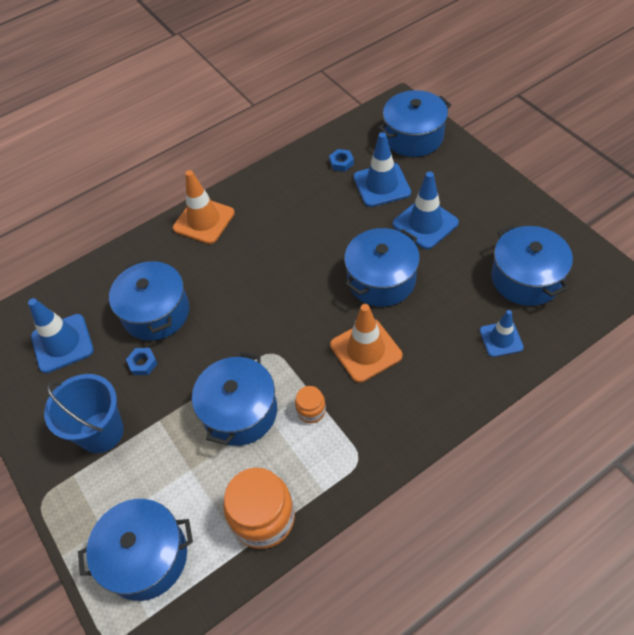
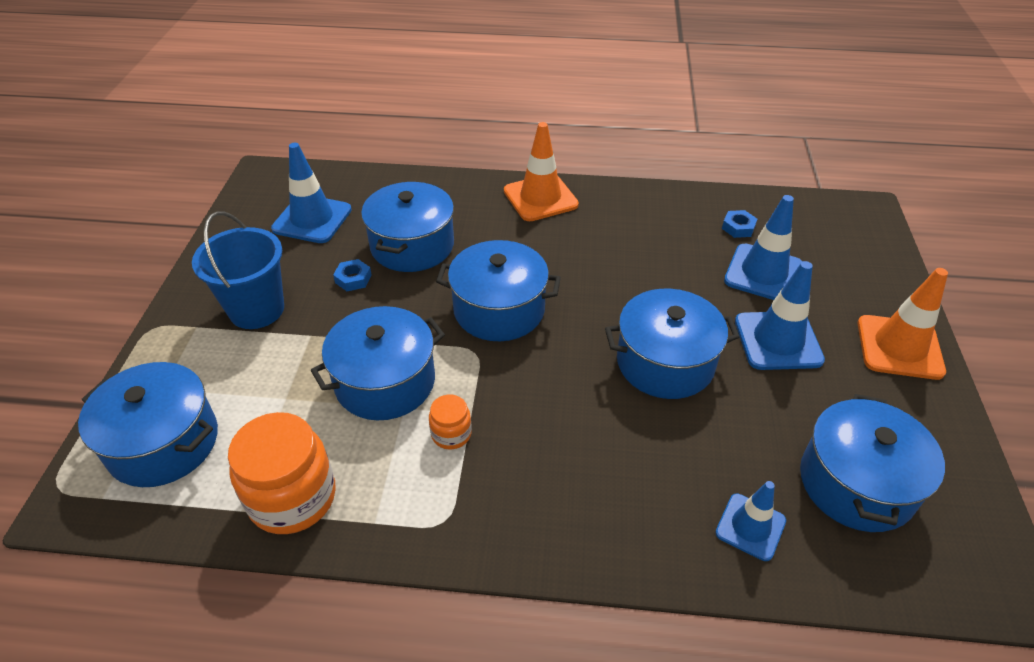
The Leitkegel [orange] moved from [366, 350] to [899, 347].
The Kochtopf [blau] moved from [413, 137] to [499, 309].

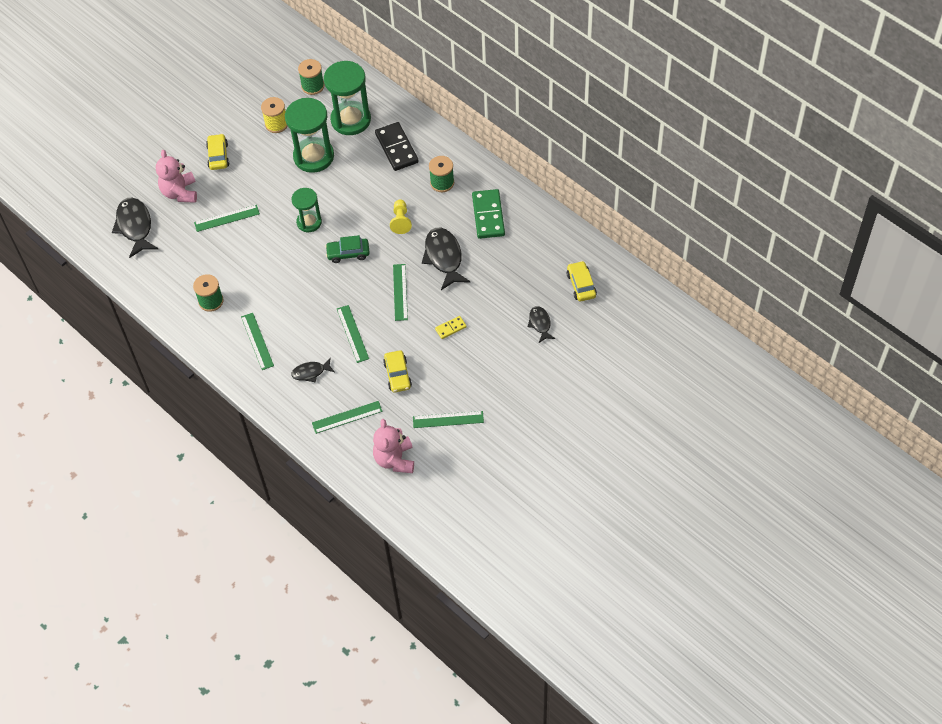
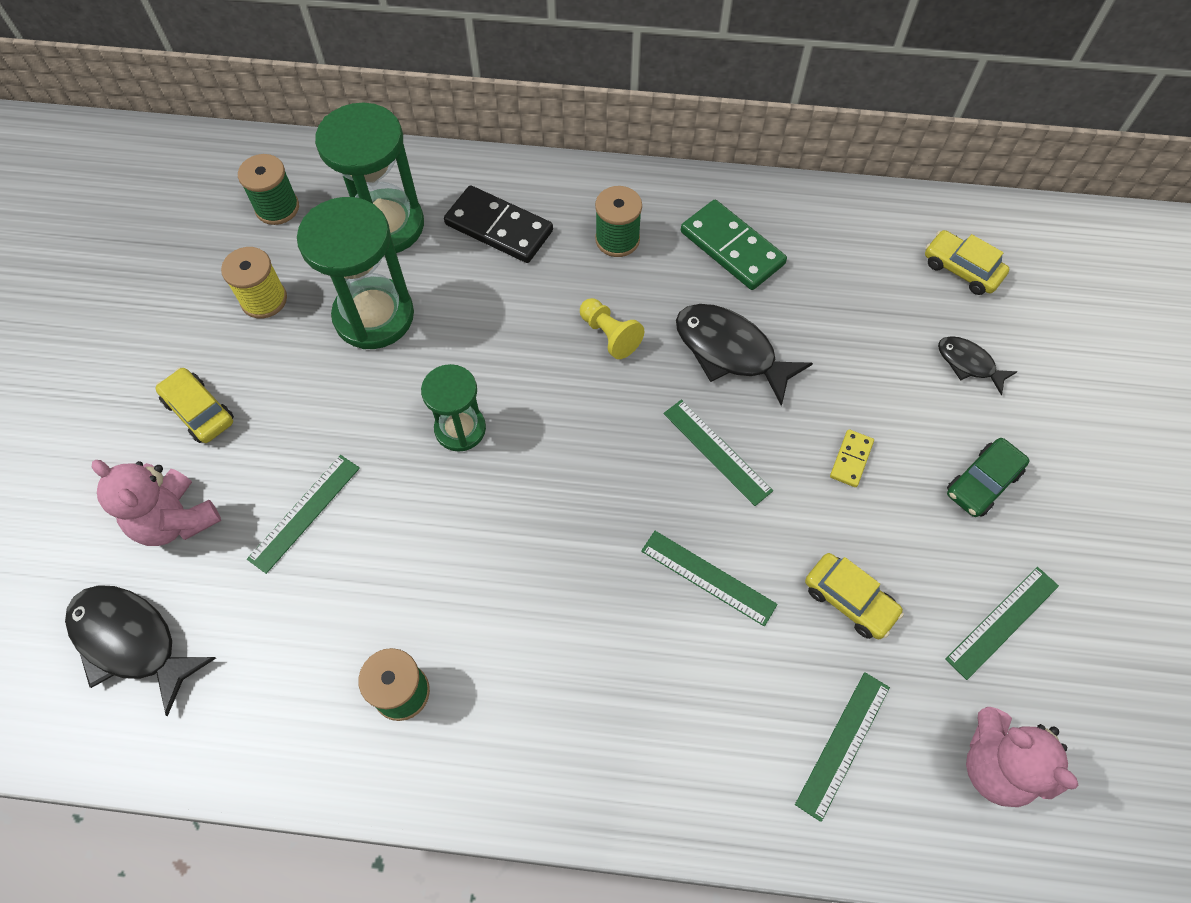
The Lineal [grün] at [257, 341] disappeared.
The Fisch [schwarz] at [311, 372] disappeared.
The Auto [grün] moved from [348, 253] to [982, 483].

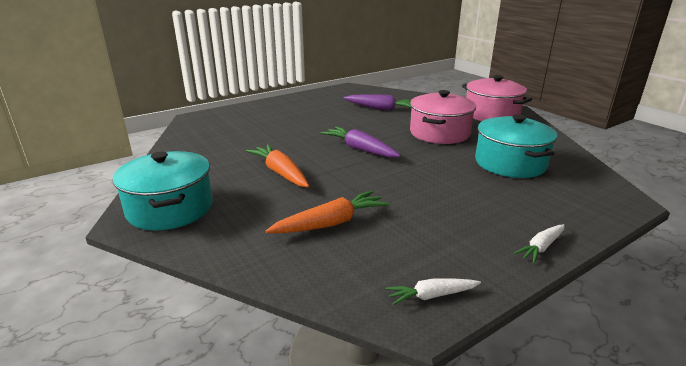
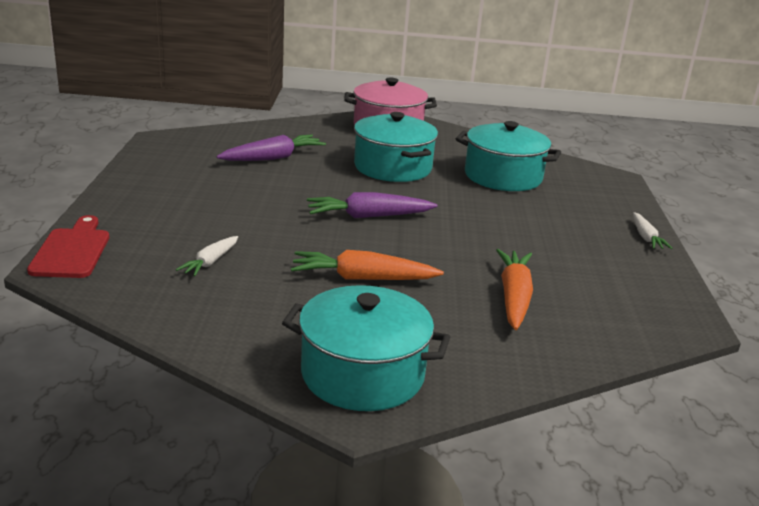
The Karotte [weiß] moved from [431, 296] to [210, 262].
The Kochtopf [rosa] at [439, 133] became the Kochtopf [türkis] at [393, 167].
The Schneidebrett [rot] at [72, 251] appeared.

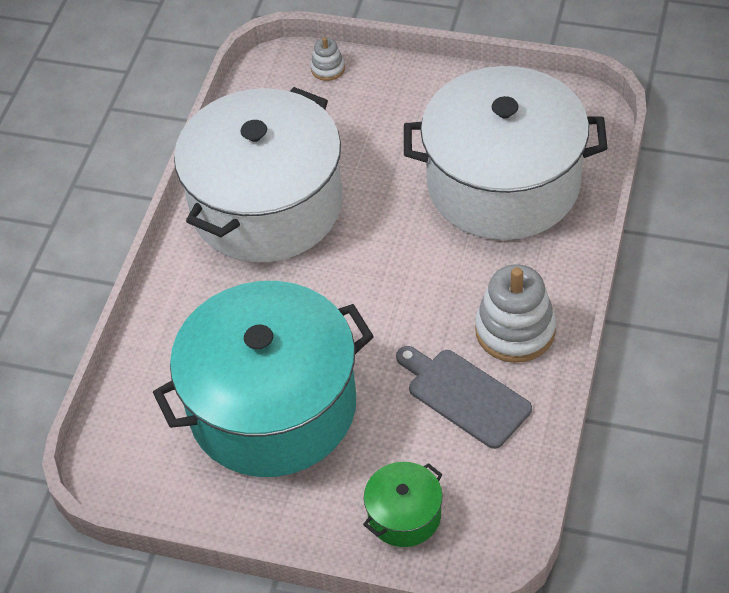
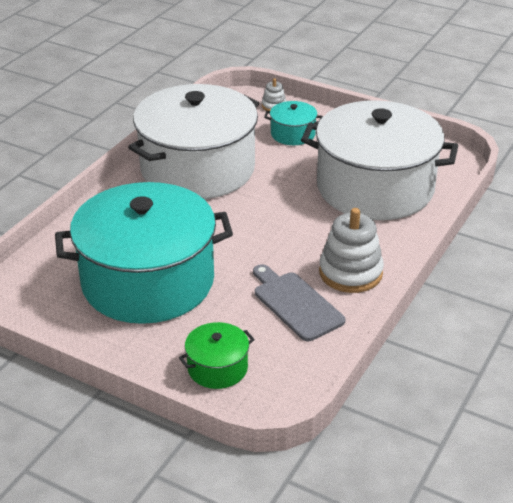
The Kochtopf [türkis] at [293, 134] appeared.

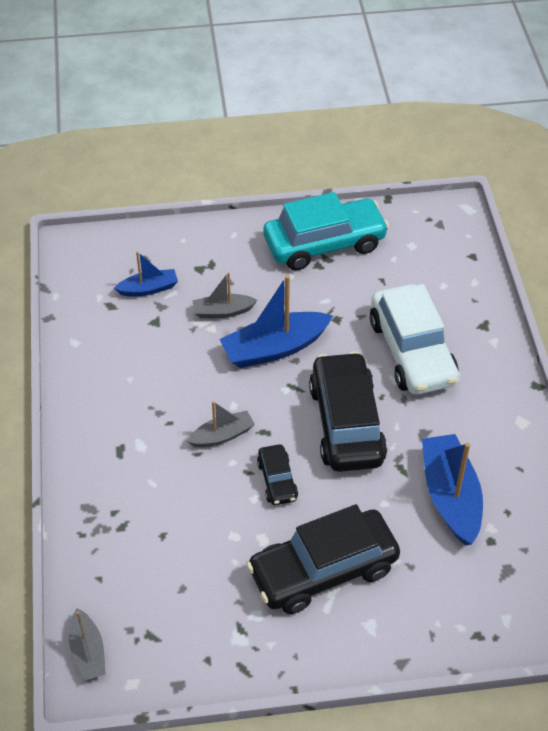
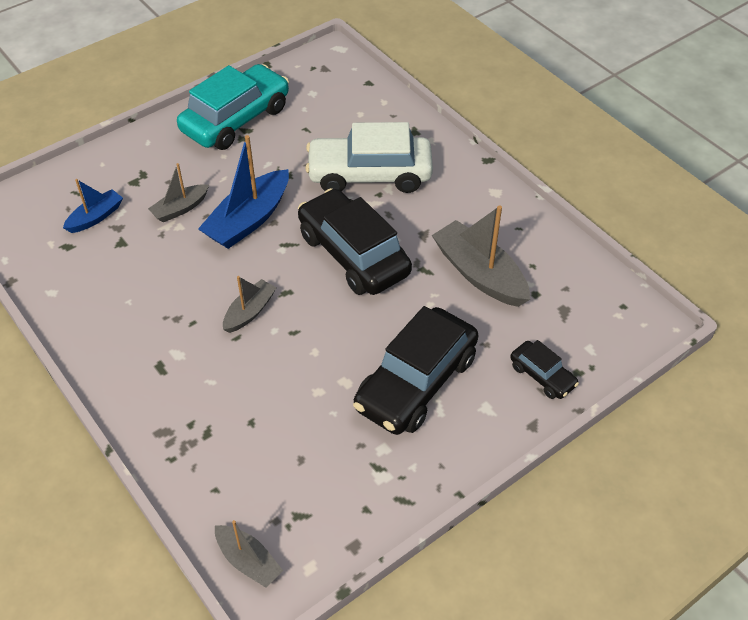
The Auto [schwarz] moved from [277, 480] to [542, 376].
The Auto [weiß] at [412, 351] turned 135 degrees clockwise.
The Boot [blau] at [450, 496] became the Boot [grau] at [479, 274].

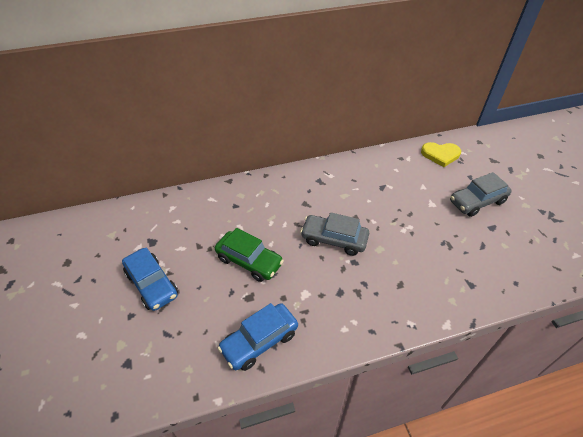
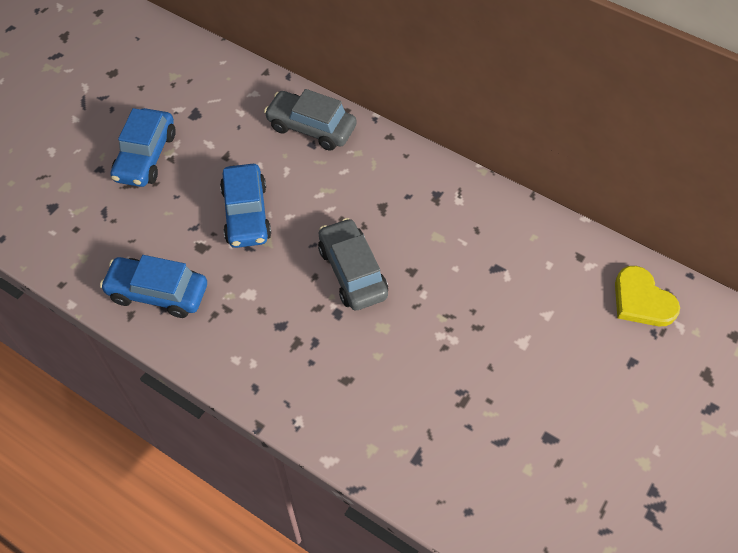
The Auto [grün] at [249, 261] became the Auto [blau] at [246, 214].
The Auto [grau] moved from [477, 202] to [311, 128].

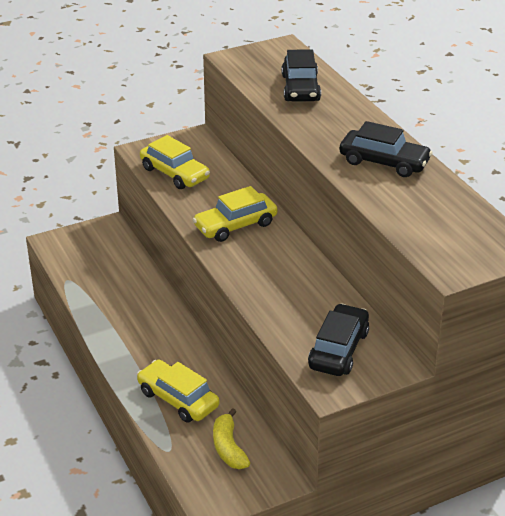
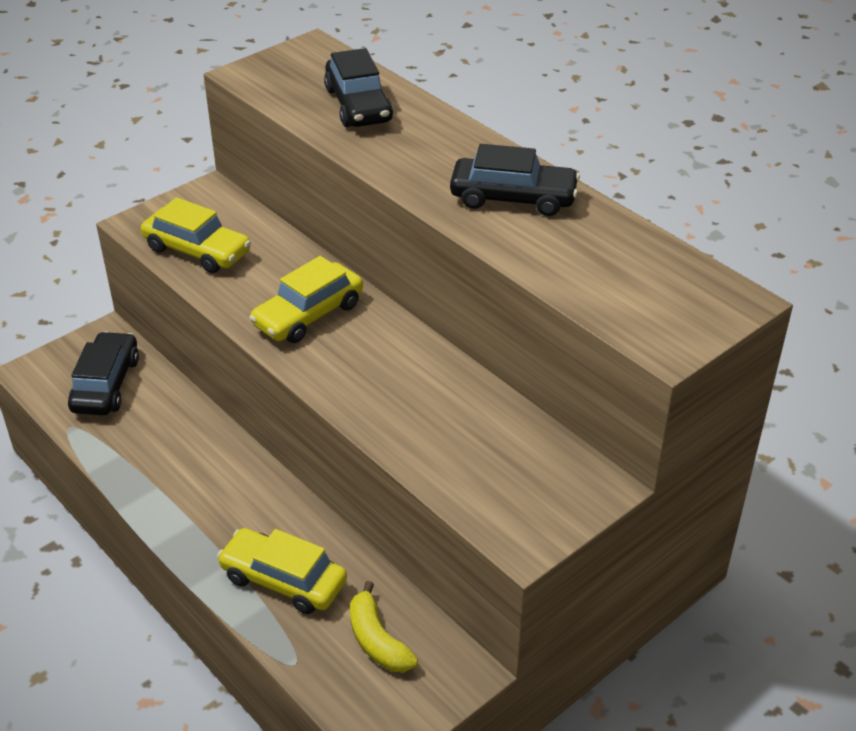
The Auto [schwarz] moved from [339, 349] to [106, 384].

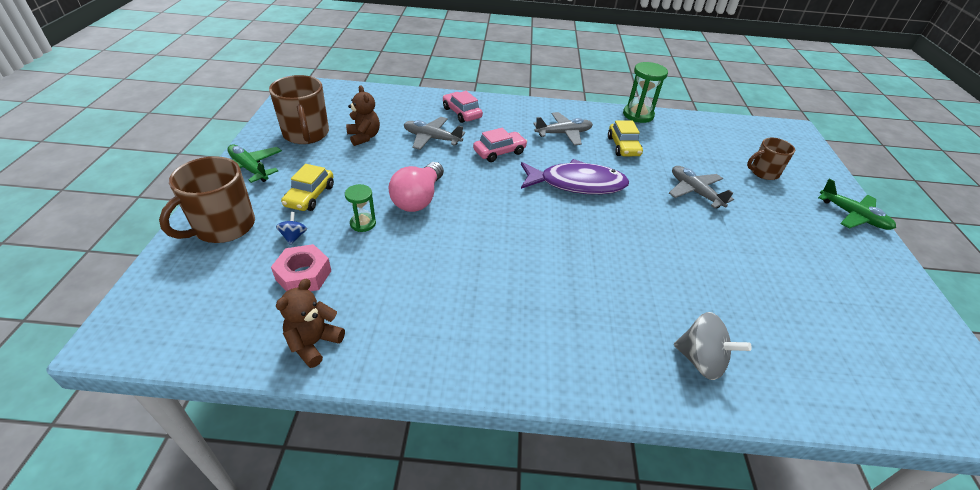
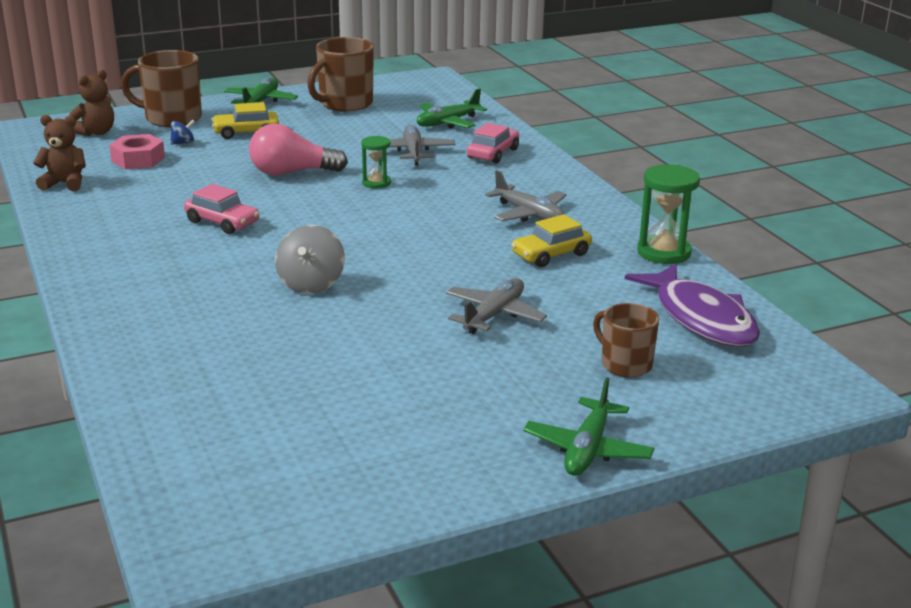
The Sanduhr [grün] moved from [363, 223] to [376, 183].
The Teddybär [braun] moved from [364, 137] to [96, 132].
The Auto [rosa] moved from [499, 152] to [222, 222].
The Fisch [lila] moved from [577, 184] to [701, 318].
The Kreisel [grau] moved from [701, 360] to [311, 284].
The Flugzeug [grün] at [447, 122] appeared.

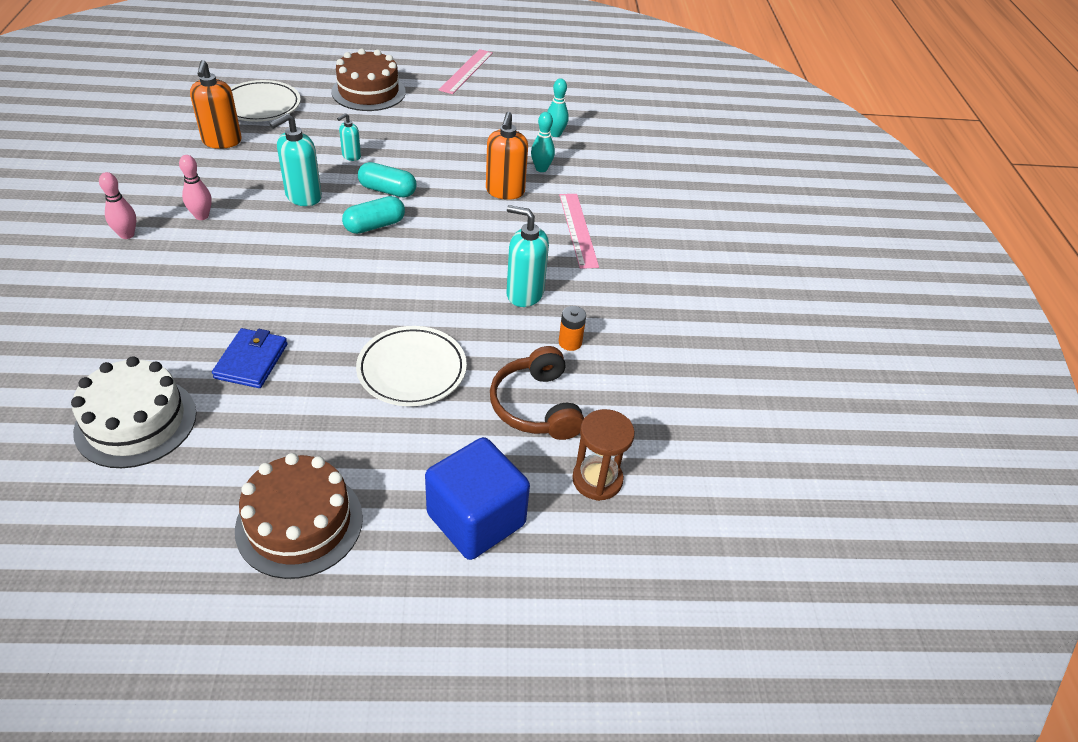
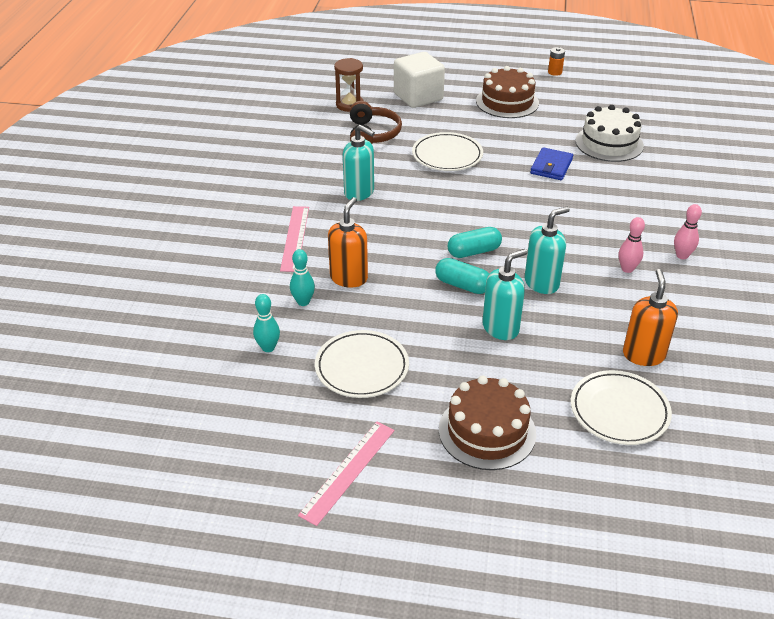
The Seifenspender [türkis] at [351, 156] changed to 1.82 times the size.
The Kubus [blau] at [476, 519] became the Kubus [weiß] at [418, 97].
The Batterie [orange] moved from [570, 342] to [555, 72].
The Teller [weiß] at [362, 367] appeared.

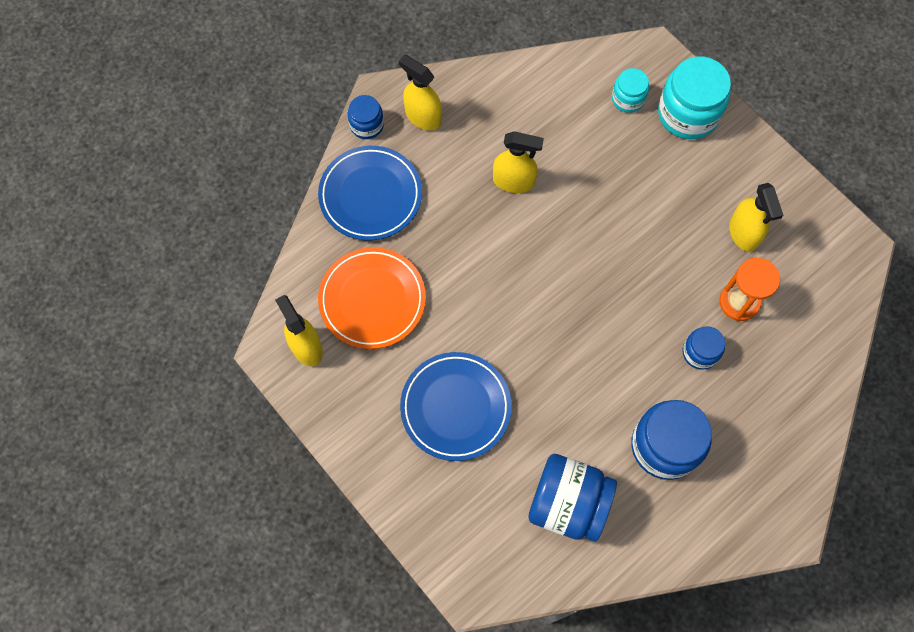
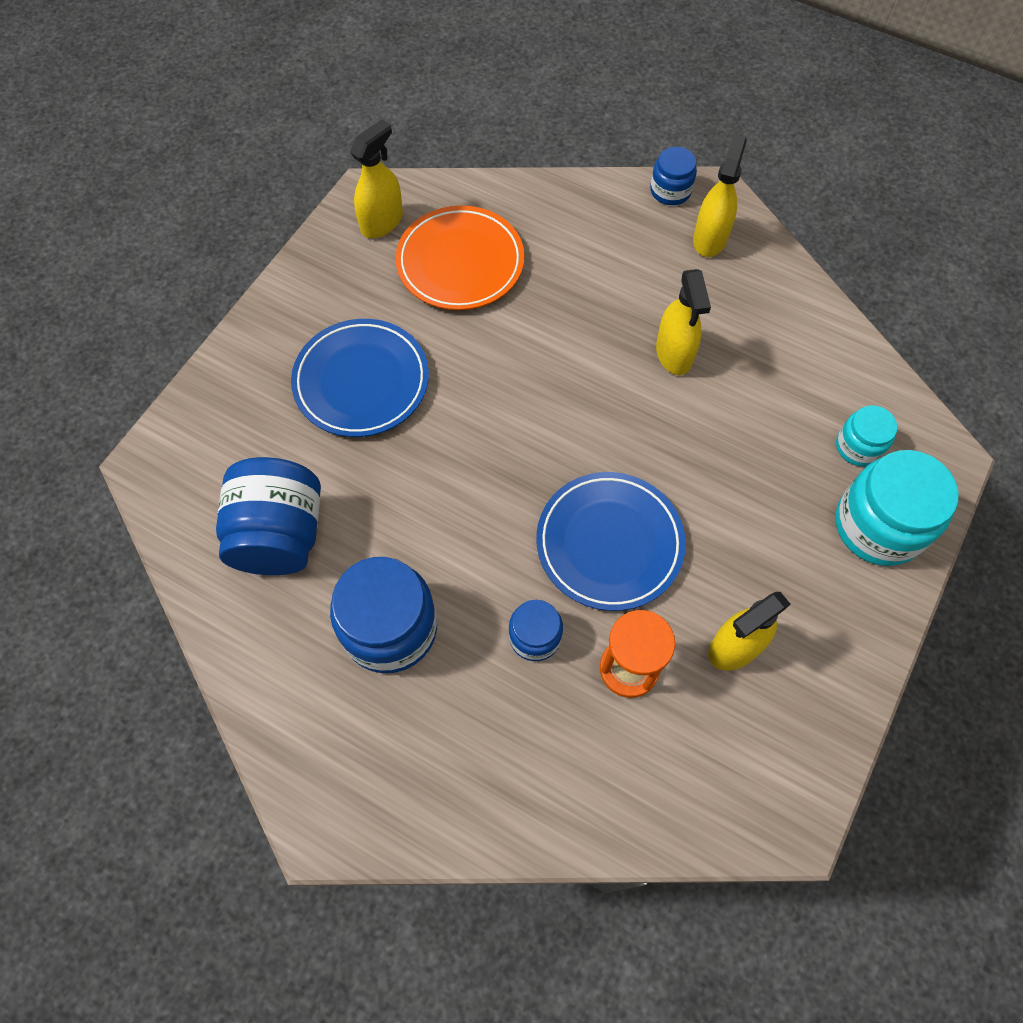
The Teller [blau] moved from [370, 195] to [609, 543].

